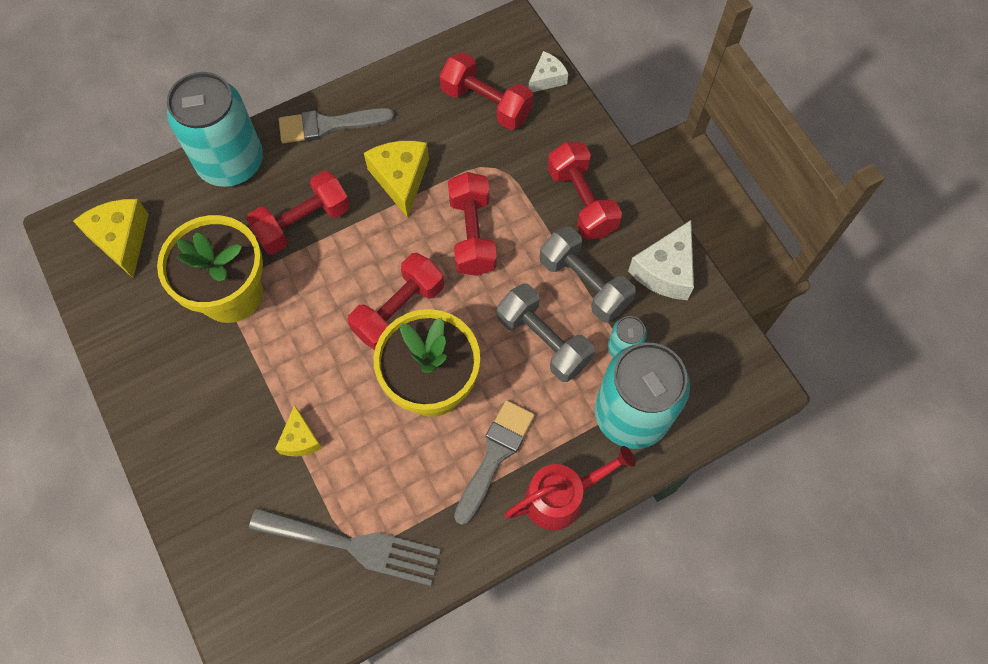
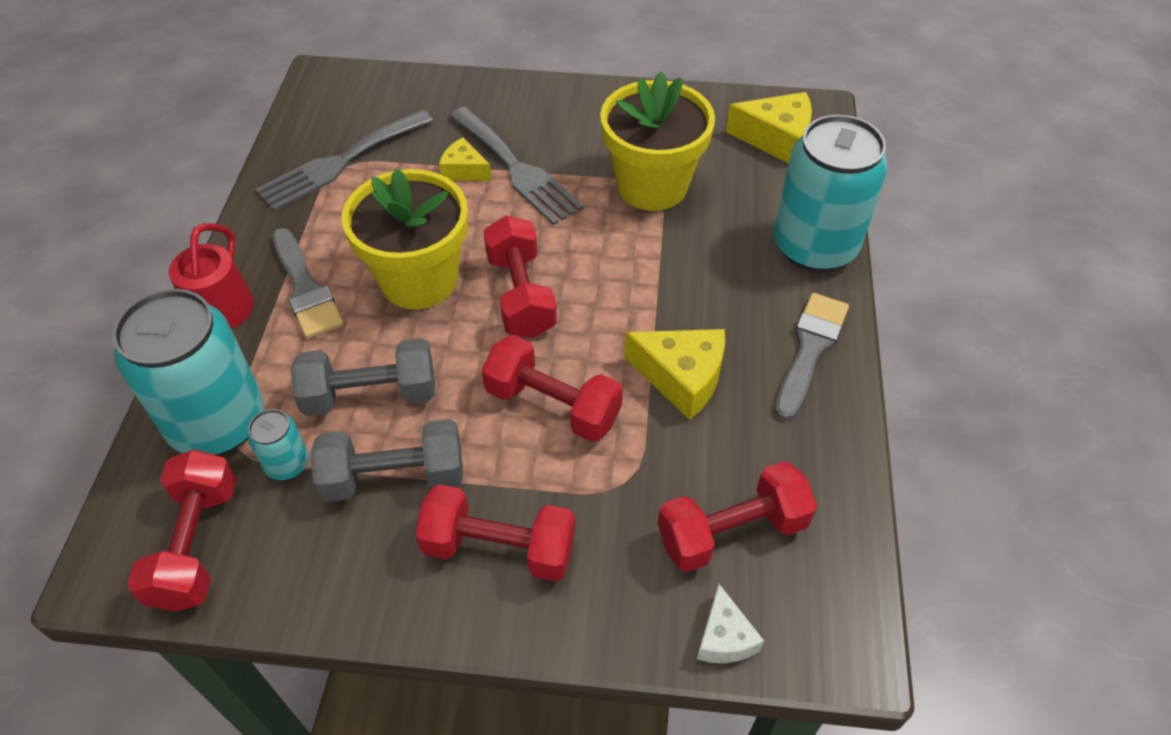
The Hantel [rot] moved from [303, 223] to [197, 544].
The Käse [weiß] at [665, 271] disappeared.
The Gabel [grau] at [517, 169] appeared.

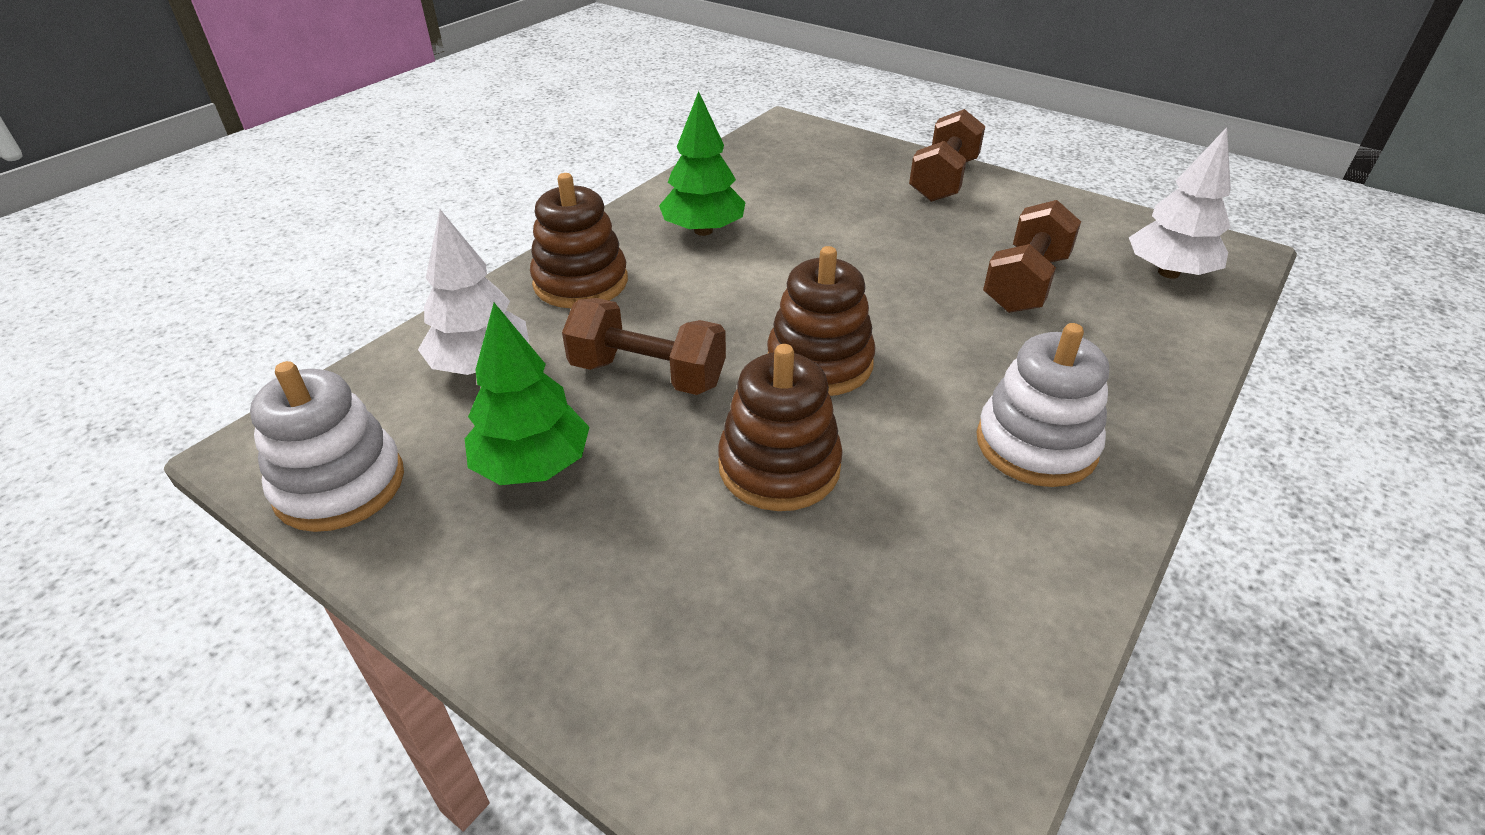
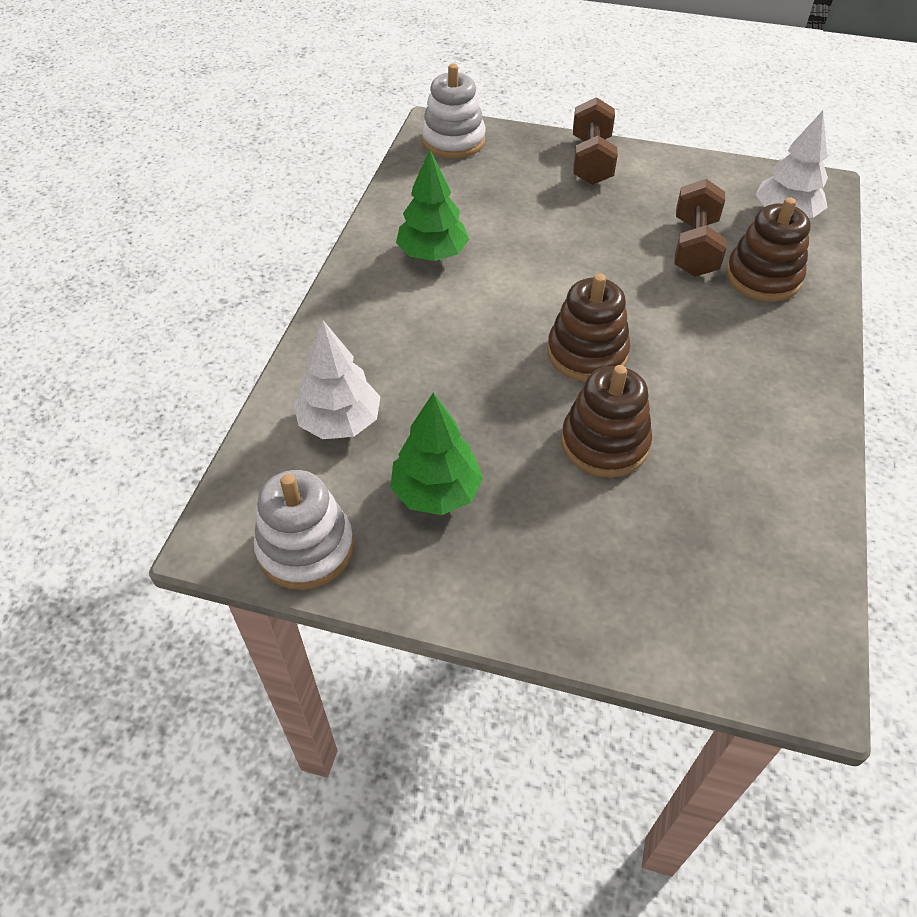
The Stapelspielzeug [braun] moved from [581, 282] to [763, 277].
The Hantel [braun] at [647, 374] disappeared.
The Stapelspielzeug [weiß] moved from [1036, 445] to [453, 141].

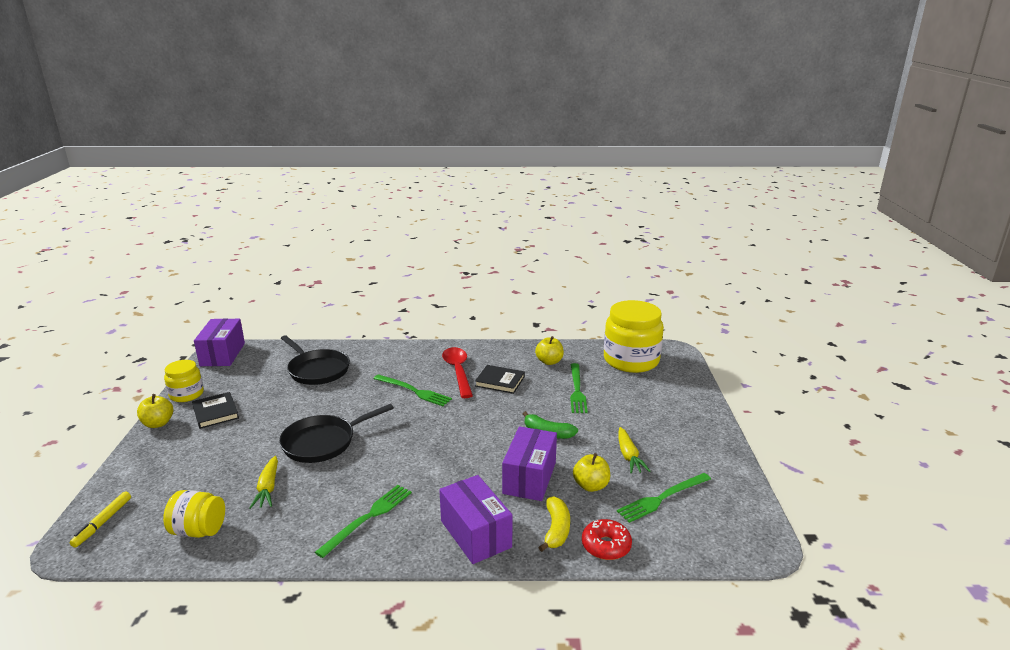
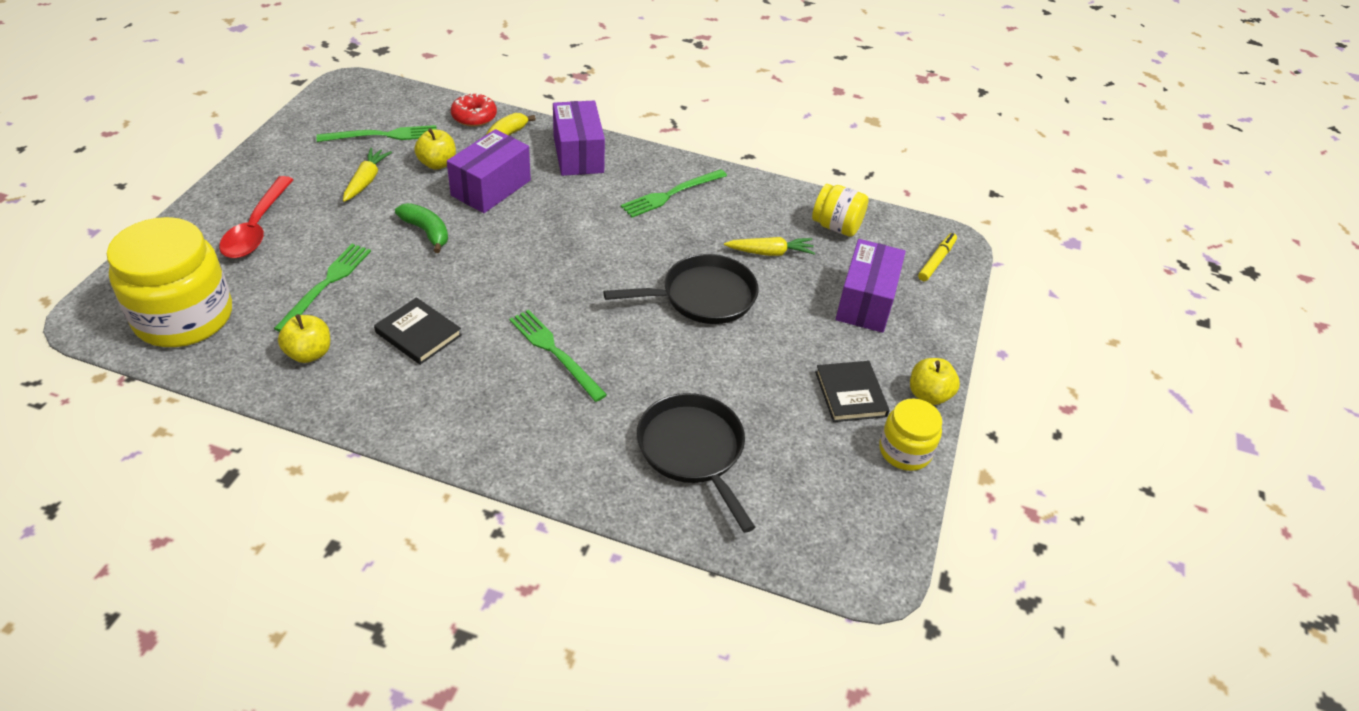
The Schachtel [lila] moved from [222, 354] to [866, 302].
The Karotte [gelb] at [268, 488] turned 75 degrees clockwise.
The Löffel [rot] moved from [458, 371] to [257, 227].

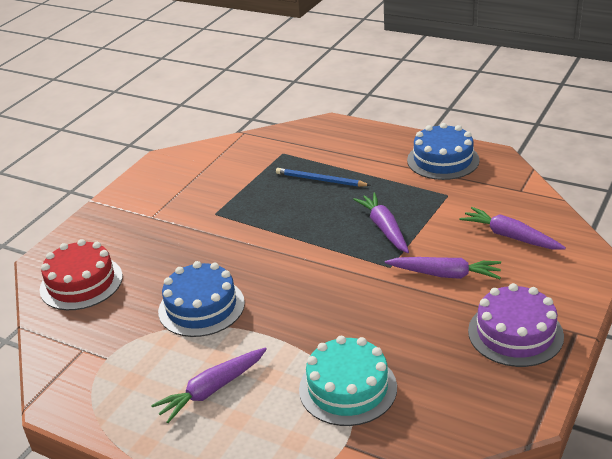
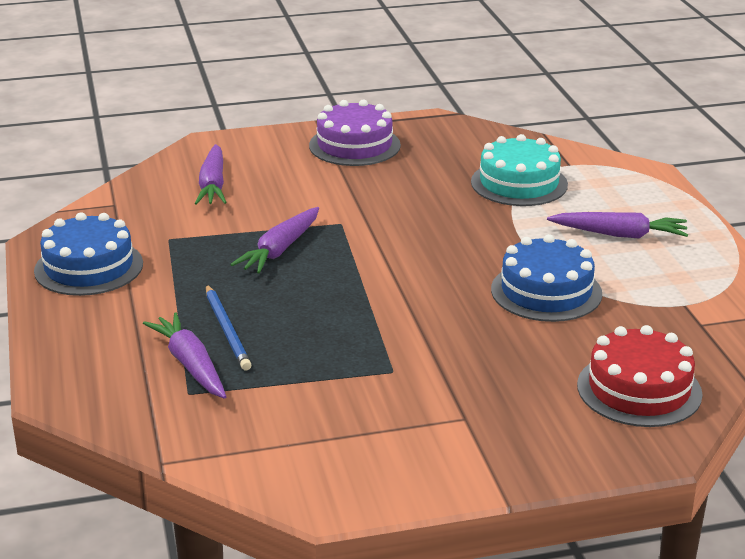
The Karotte [lila] moved from [445, 274] to [190, 365].

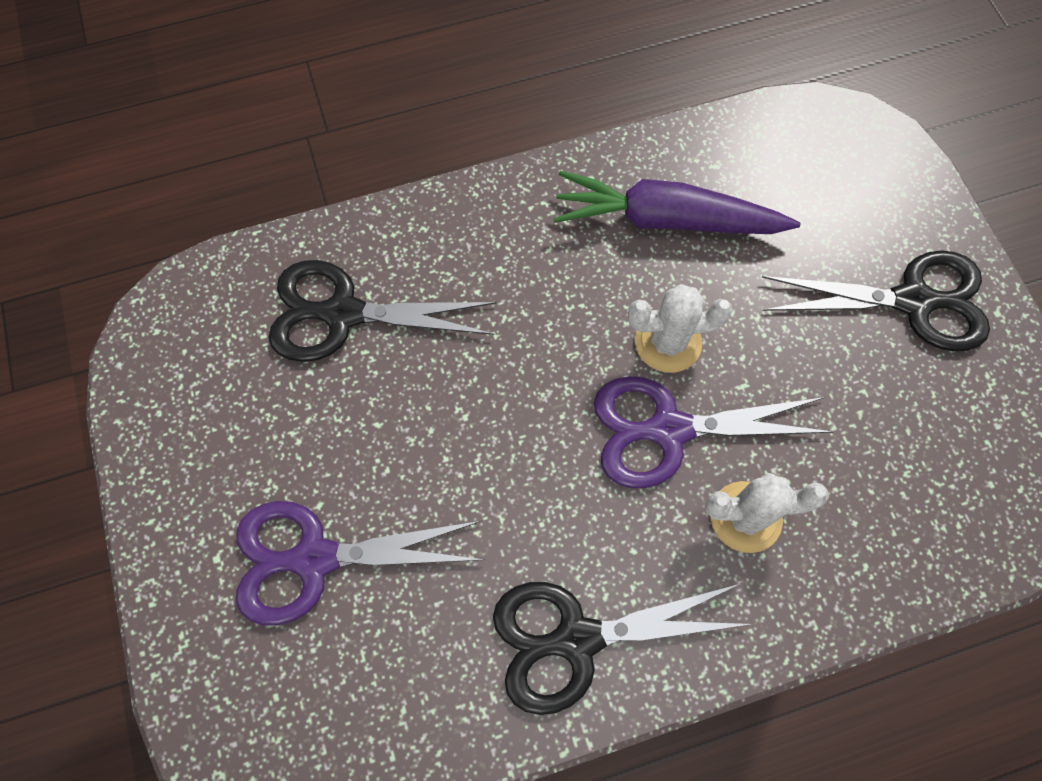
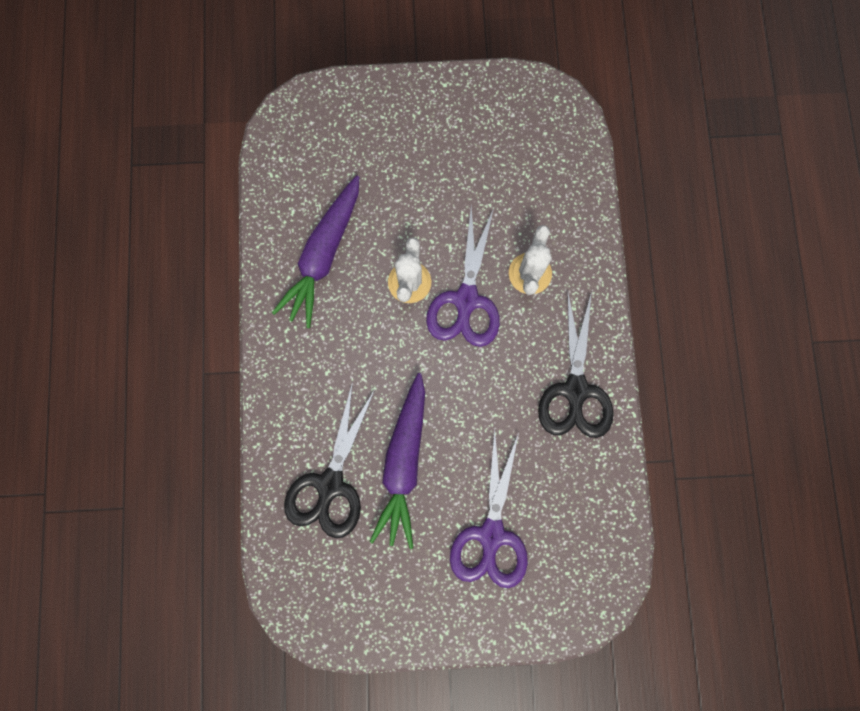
The Schere [schwarz] at [914, 301] disappeared.
The Karotte [lila] at [404, 463] appeared.

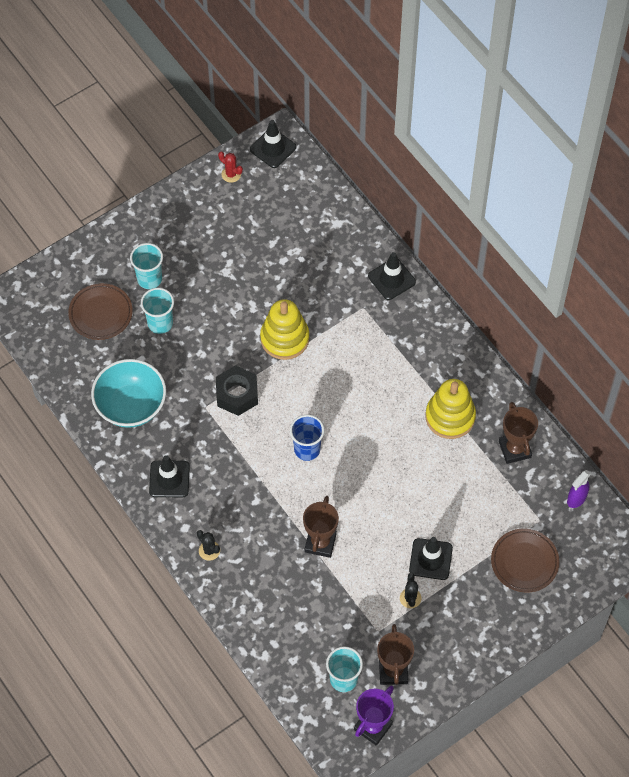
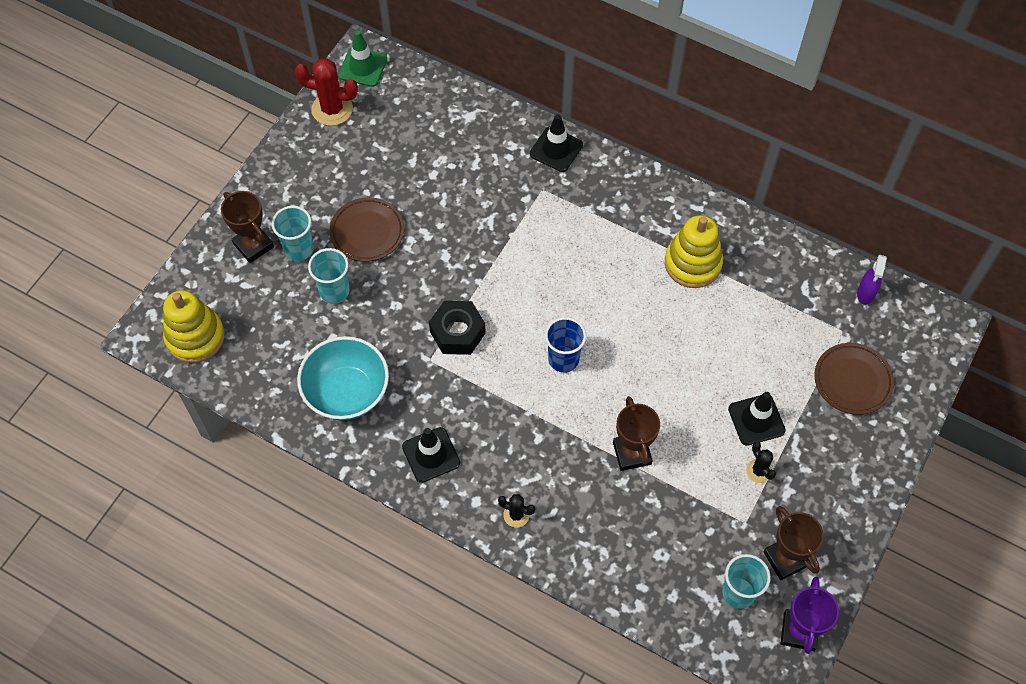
The Teller [braun] moved from [101, 313] to [367, 232].
The Kaktus [rot] at [231, 174] changed to 1.84 times the size.
The Leitkegel [schwarz] at [273, 148] became the Leitkegel [grün] at [363, 67].
The Stapelspielzeug [gelb] moved from [284, 338] to [195, 337].
The Pokal [braun] moved from [515, 449] to [253, 245].

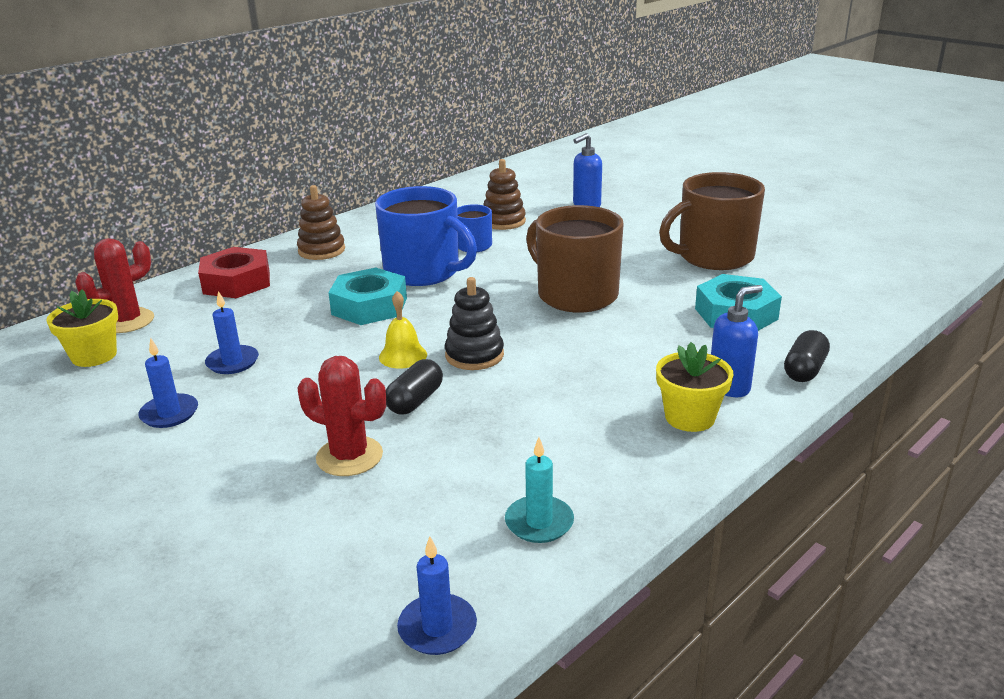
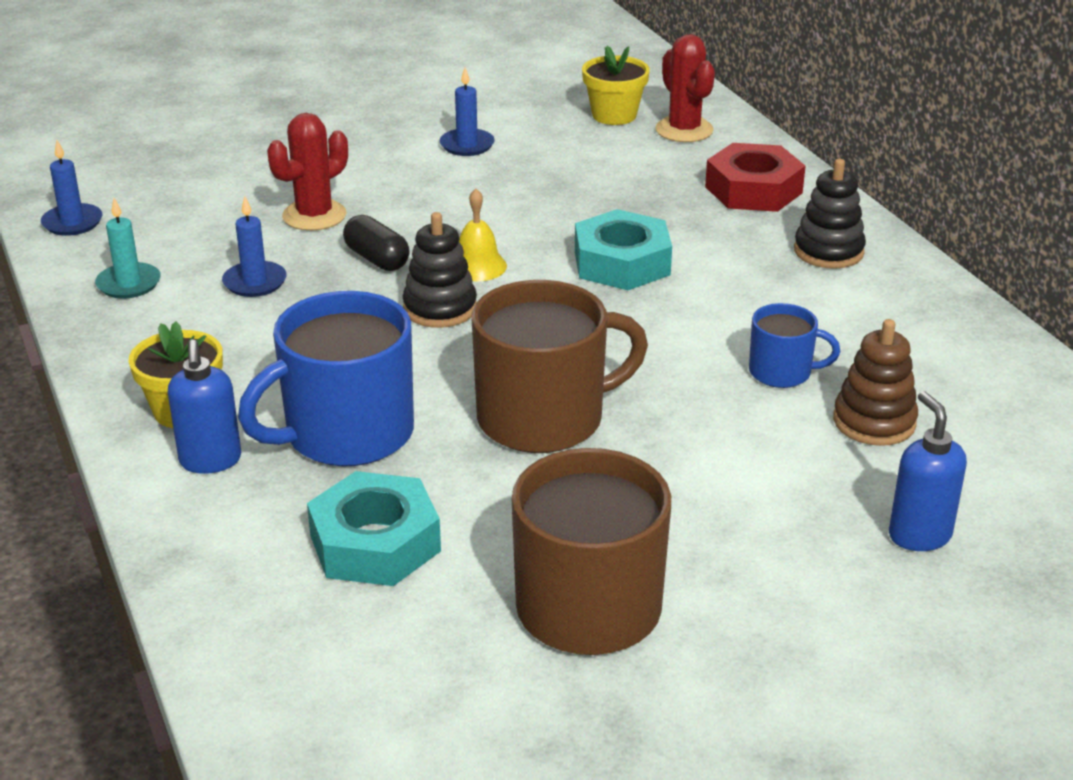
The Kerze [blau] moved from [232, 362] to [255, 282].
The Stapelspielzeug [braun] at [321, 250] became the Stapelspielzeug [schwarz] at [828, 251].
The Tasse [blau] moved from [423, 272] to [346, 434].
The Kapsel [schwarz] at [804, 370] disappeared.

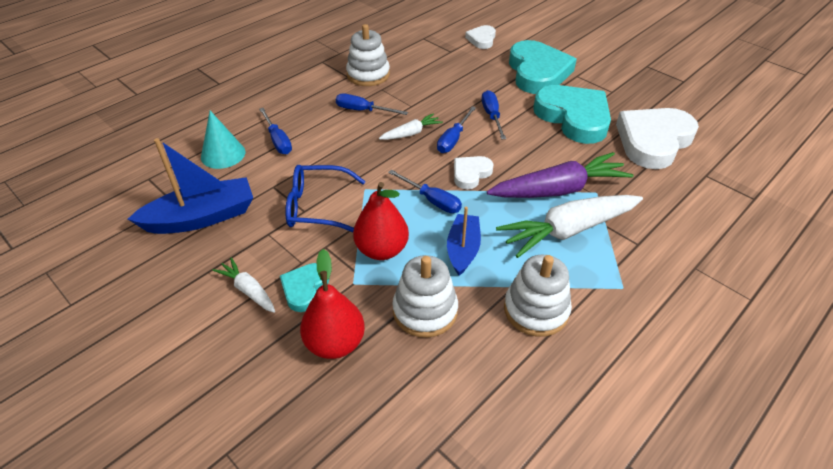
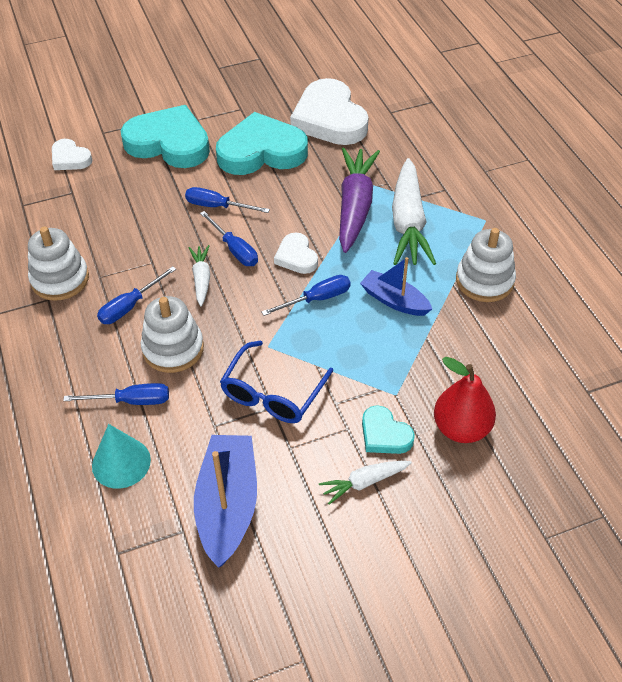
The Birne [rot] at [382, 250] disappeared.
The Stapelspielzeug [weiß] moved from [425, 311] to [173, 348].

